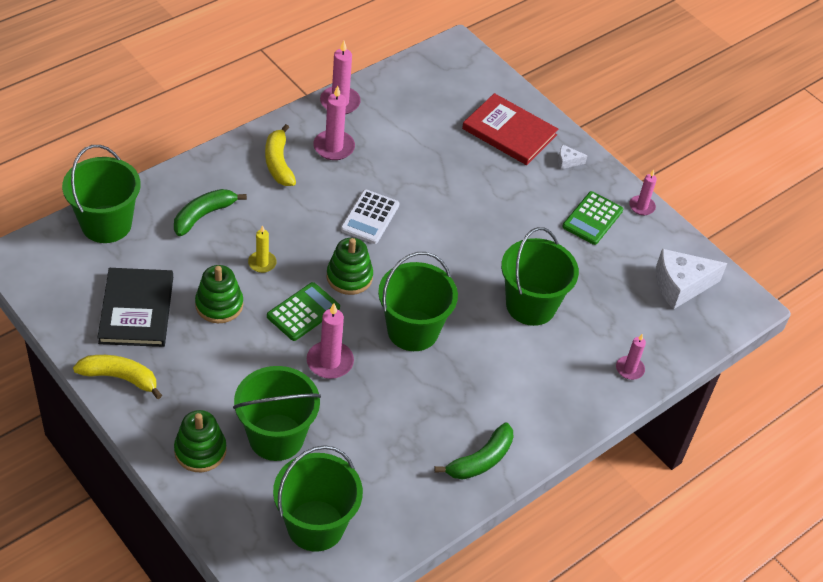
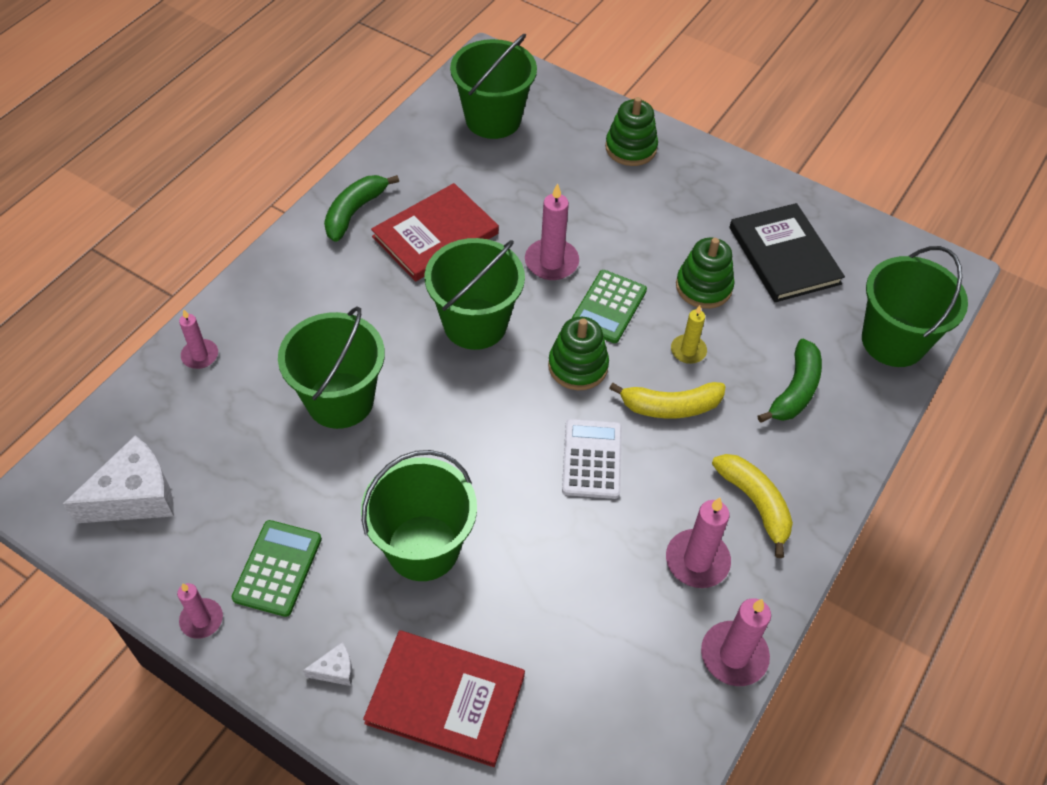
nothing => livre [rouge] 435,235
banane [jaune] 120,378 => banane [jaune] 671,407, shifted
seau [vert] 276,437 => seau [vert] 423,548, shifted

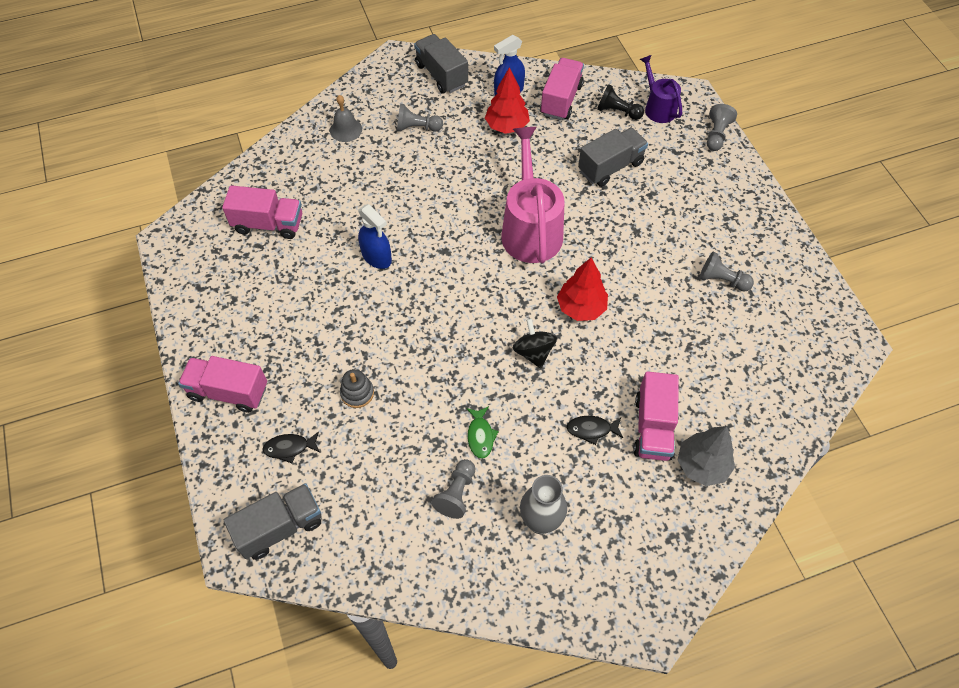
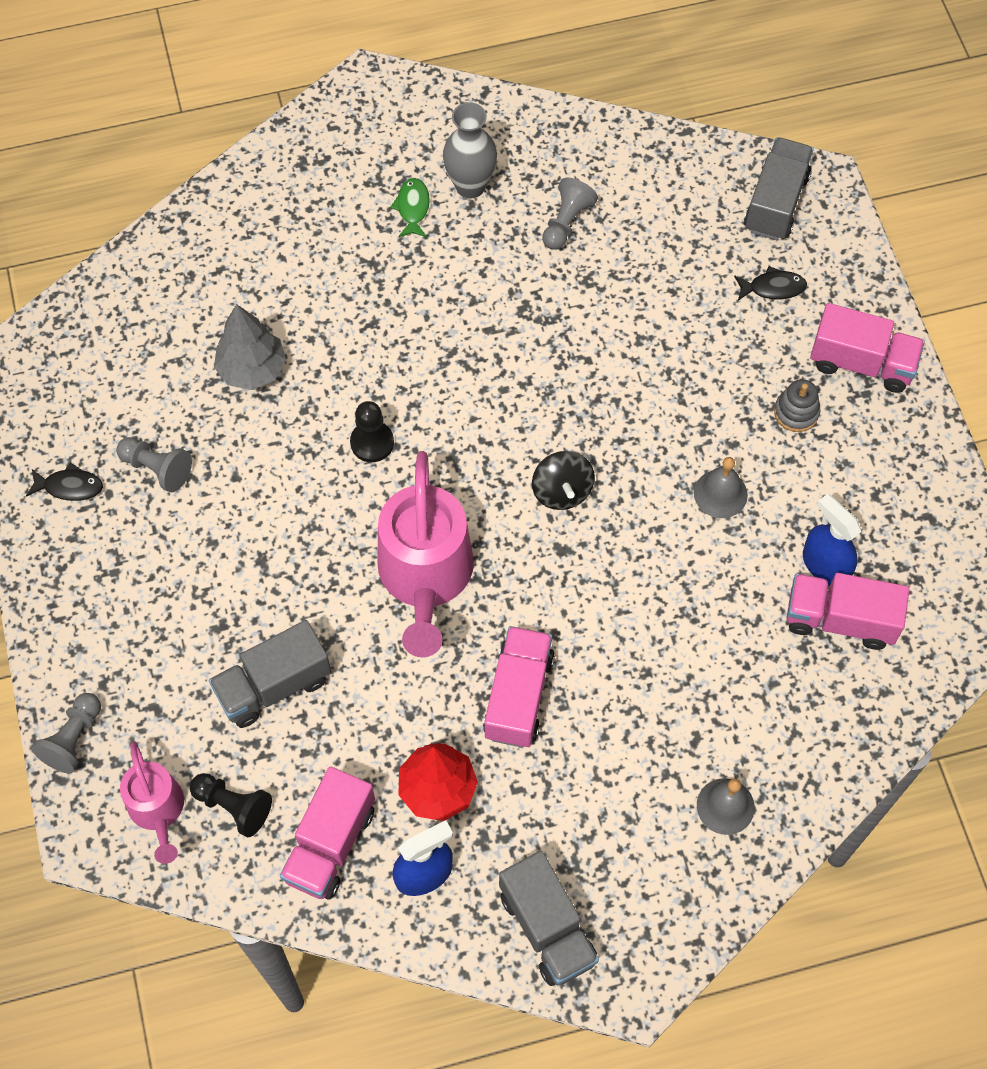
pion [gris] 417,128 => nothing
nothing => cloche [gris] 720,493
jouet à empiler [gris] 357,393 => jouet à empiler [gris] 796,412, shifted
vaporisateur [bleu] 376,257 => vaporisateur [bleu] 825,565, shifted
poisson [vert] 480,436 => poisson [vert] 412,208, shifted
toupie [noir] 533,352 => toupie [noir] 562,491, shifted
poisson [noir] 591,429 => poisson [noir] 70,486, shifted
camion [rose] 653,427 => camion [rose] 518,696, shifted
arbre [gris] 702,465 => arbre [gris] 252,369, shifted
arbre [rouge] 581,308 => pion [noir] 372,442
arrosoir [violet] 657,107 => arrosoir [rose] 158,811
camion [gris] 280,527 => camion [gris] 775,203, 135 degrees clockwise

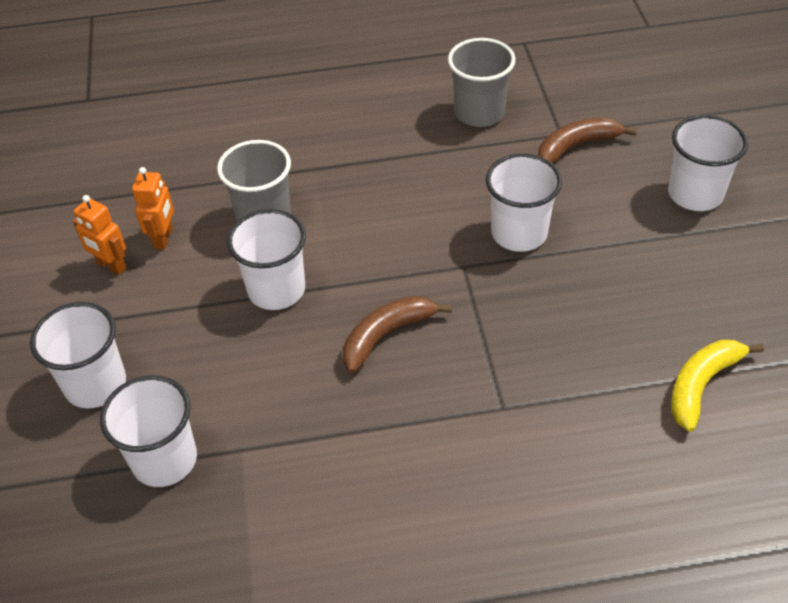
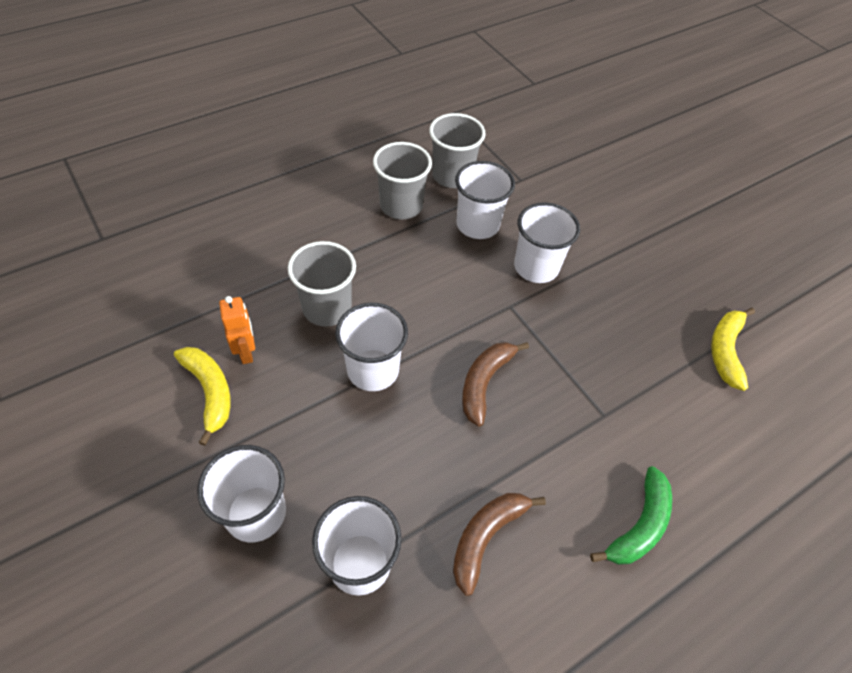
nothing => gobelet [gris] 401,206
nothing => banane [vert] 639,525
banane [marron] 576,147 => banane [marron] 486,537, shifted
gobelet [blanc] 695,194 => gobelet [blanc] 477,225, shifted
robot [orange] 111,266 => banane [jaune] 210,392

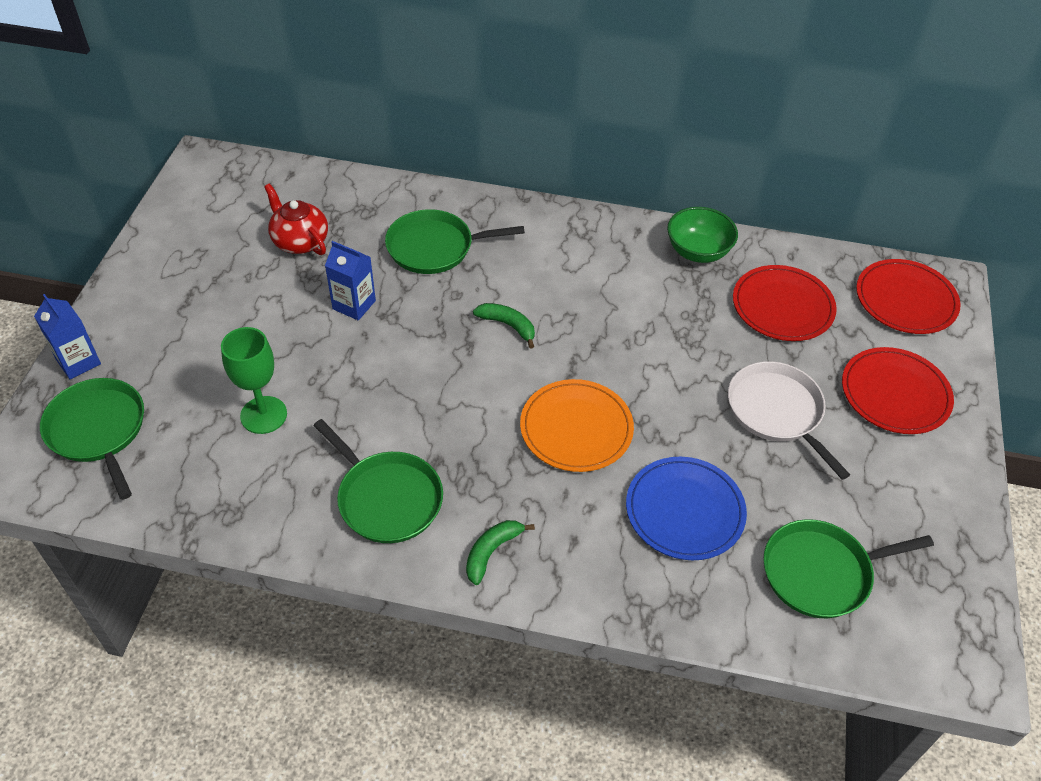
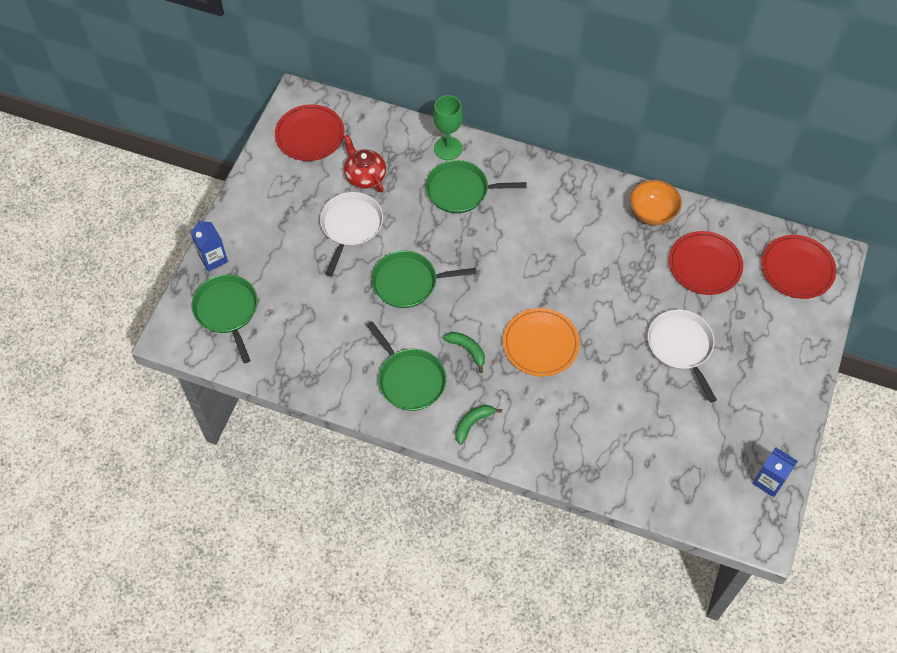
assiette [bleu] 684,511 => nothing
nothing => poêle [blanc] 350,226
verre à pied [vert] 263,415 => verre à pied [vert] 448,148, shifted
brique de lait [bleu] 354,305 => brique de lait [bleu] 769,481, shifted
banane [vert] 508,325 => banane [vert] 467,350, shifted
poêle [vert] 821,572 => poêle [vert] 408,282, shifted
assiette [rouge] 895,394 => assiette [rouge] 310,135, shifted
bol [vert] 698,251 => bol [orange] 652,213

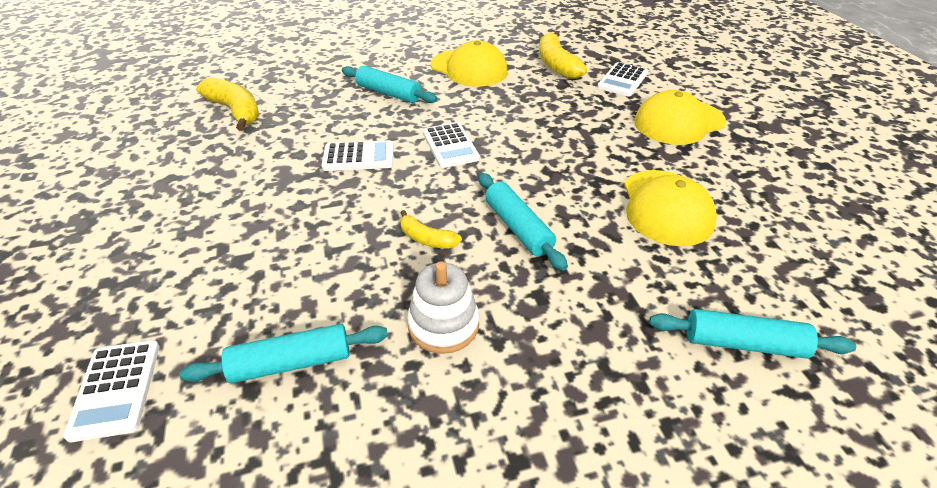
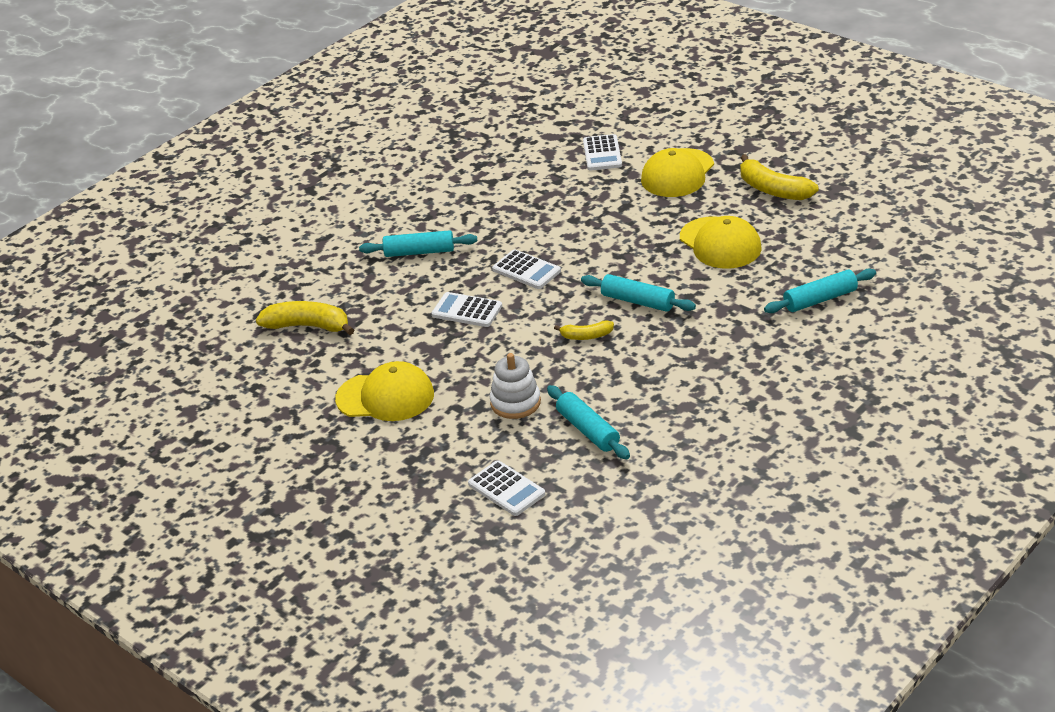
jouet à empiler [blanc] 443,325 => jouet à empiler [blanc] 515,402, shifted
casquette [jaune] 469,68 => casquette [jaune] 385,397, shifted
banane [jaune] 556,64 => banane [jaune] 773,190, shifted
rouleau à pâtisserie [turquoise] 291,363 => rouleau à pâtisserie [turquoise] 588,430, 75 degrees counterclockwise
calculatrice [blanc] 358,157 => calculatrice [blanc] 467,310, 120 degrees counterclockwise

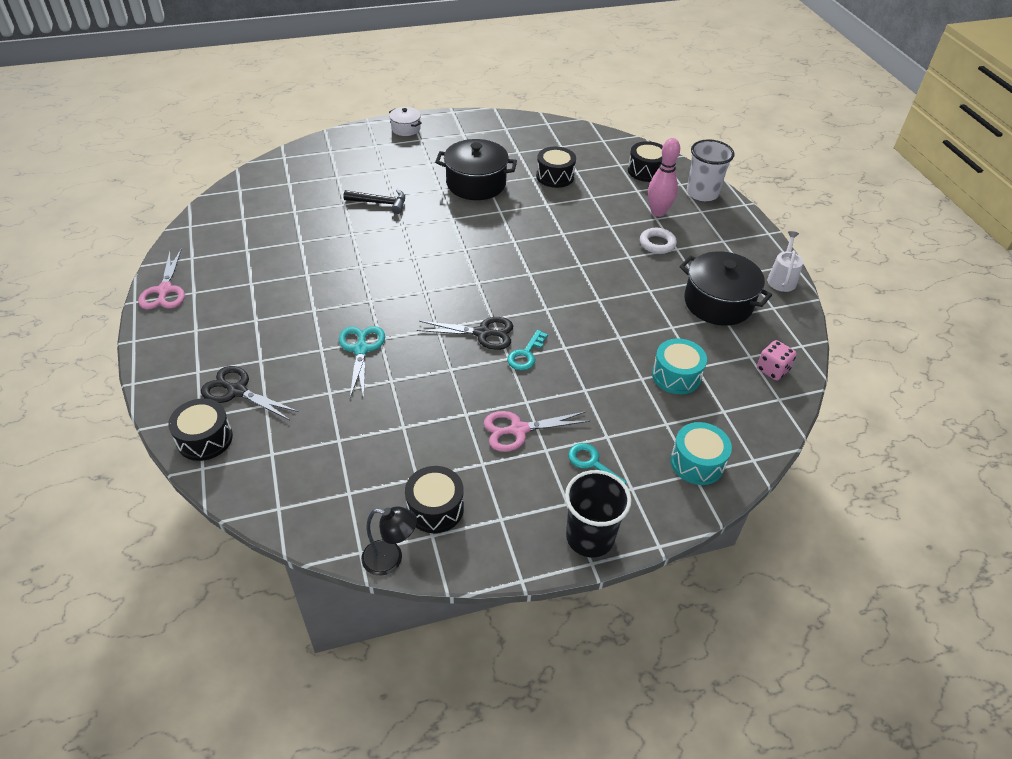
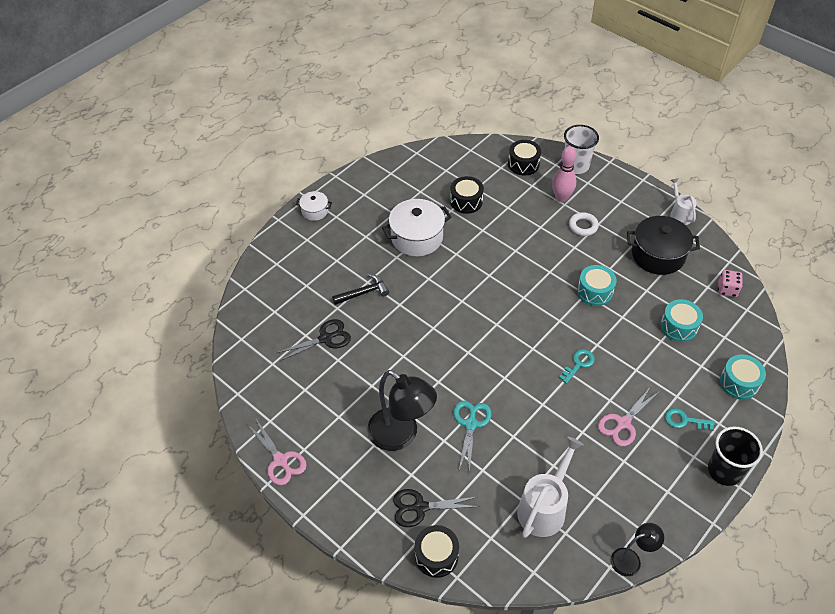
tambour [noir] 435,508 => nothing
nothing => lampe [noir] 401,435
nothing => arrosoir [blanc] 544,508
nothing => tambour [turquoise] 595,291
ciseaux [noir] 482,333 => ciseaux [noir] 325,338, shifted
marmite [noir] 476,184 => marmite [blanc] 417,237
ciseaux [turquoise] 361,349 => ciseaux [turquoise] 471,424, 45 degrees clockwise
clé [turquoise] 526,354 => clé [turquoise] 578,364, 135 degrees counterclockwise

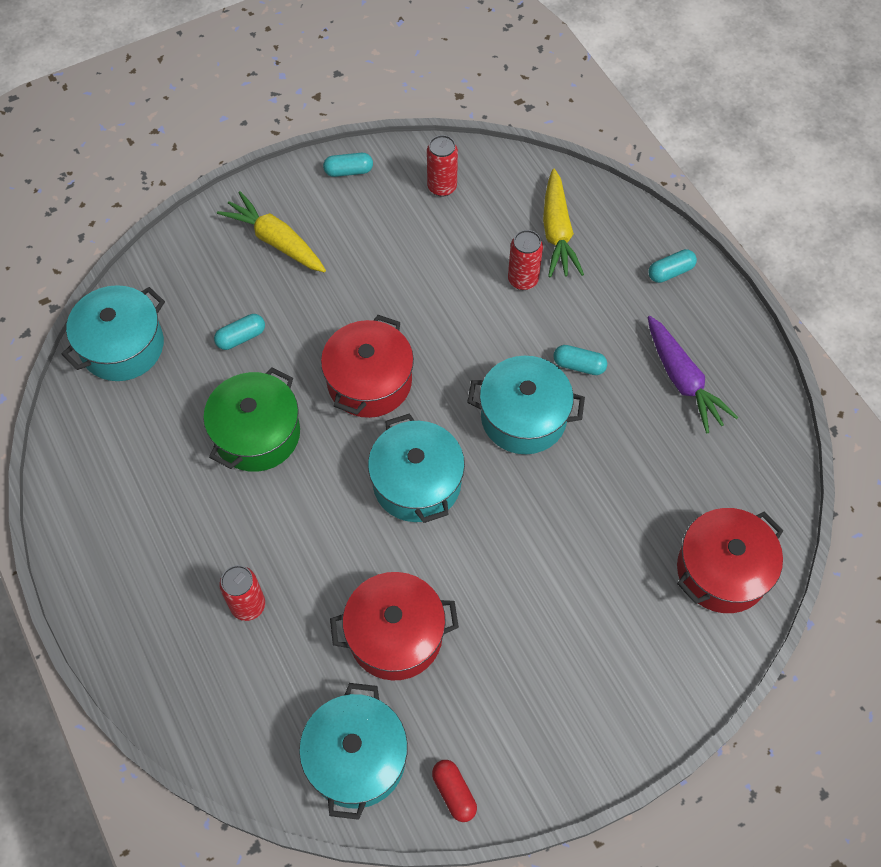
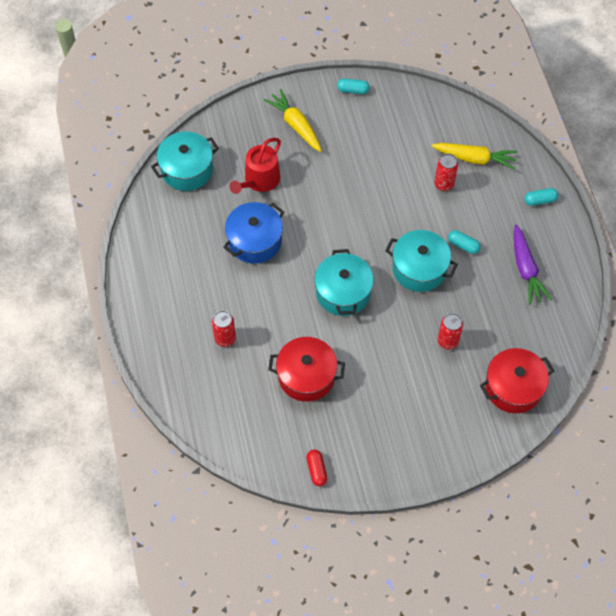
marmite [turquoise] 356,758 => nothing
marmite [rouge] 369,381 => nothing
canette [rouge] 442,187 => canette [rouge] 447,341, shifted
gélule [turquoise] 241,337 => arrosoir [rouge] 259,180
marmite [vert] 257,434 => marmite [bleu] 255,241
carotte [jaune] 557,232 => carotte [jaune] 474,159, 90 degrees counterclockwise

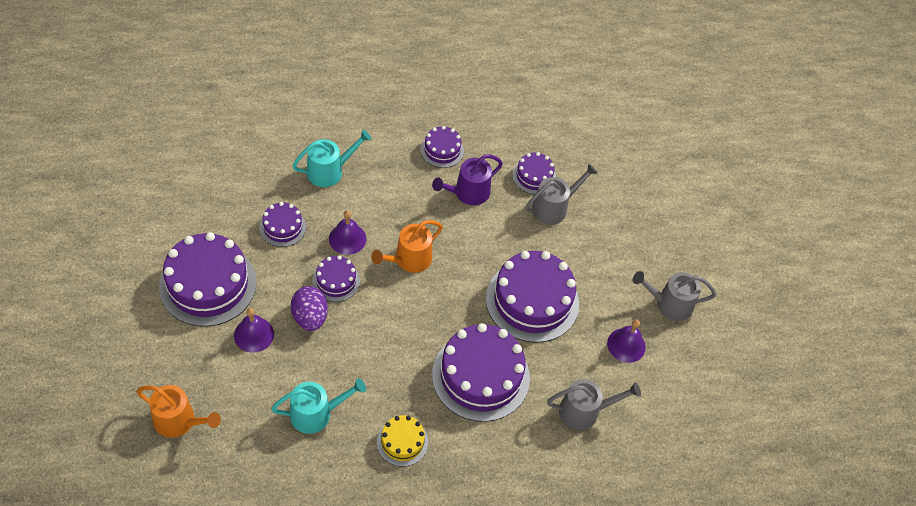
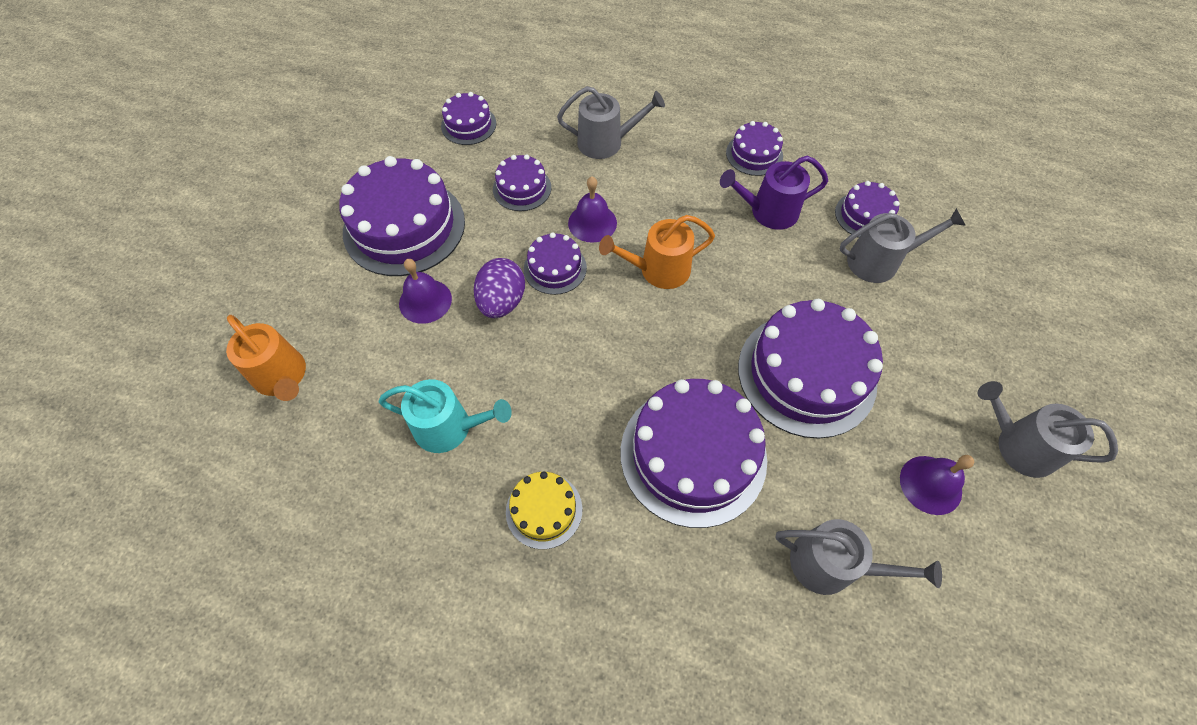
nothing => gâteau [violet] 468,125
arrosoir [turquoise] 329,171 => arrosoir [gris] 606,142

